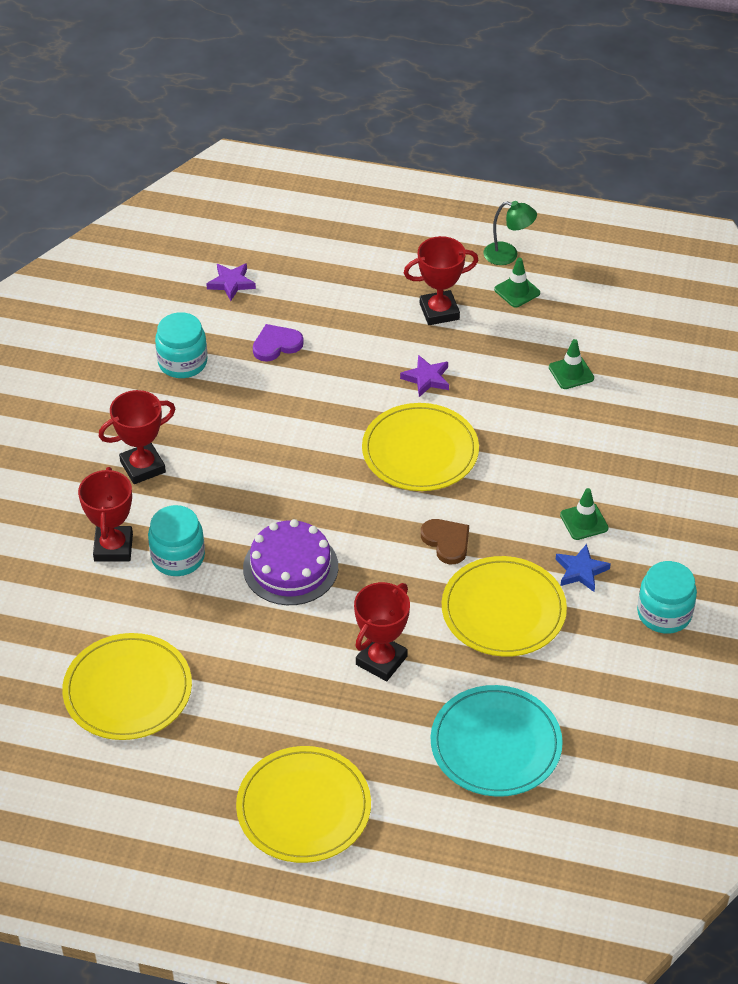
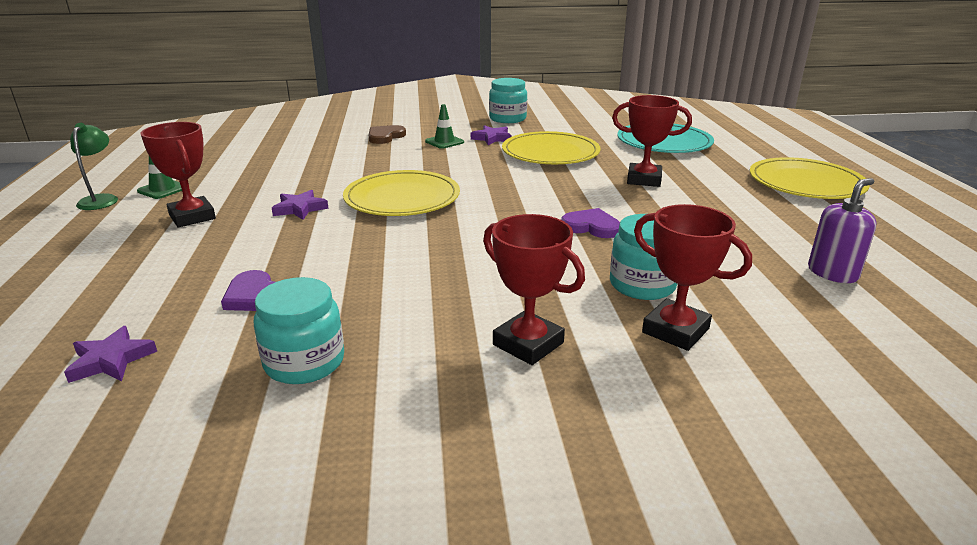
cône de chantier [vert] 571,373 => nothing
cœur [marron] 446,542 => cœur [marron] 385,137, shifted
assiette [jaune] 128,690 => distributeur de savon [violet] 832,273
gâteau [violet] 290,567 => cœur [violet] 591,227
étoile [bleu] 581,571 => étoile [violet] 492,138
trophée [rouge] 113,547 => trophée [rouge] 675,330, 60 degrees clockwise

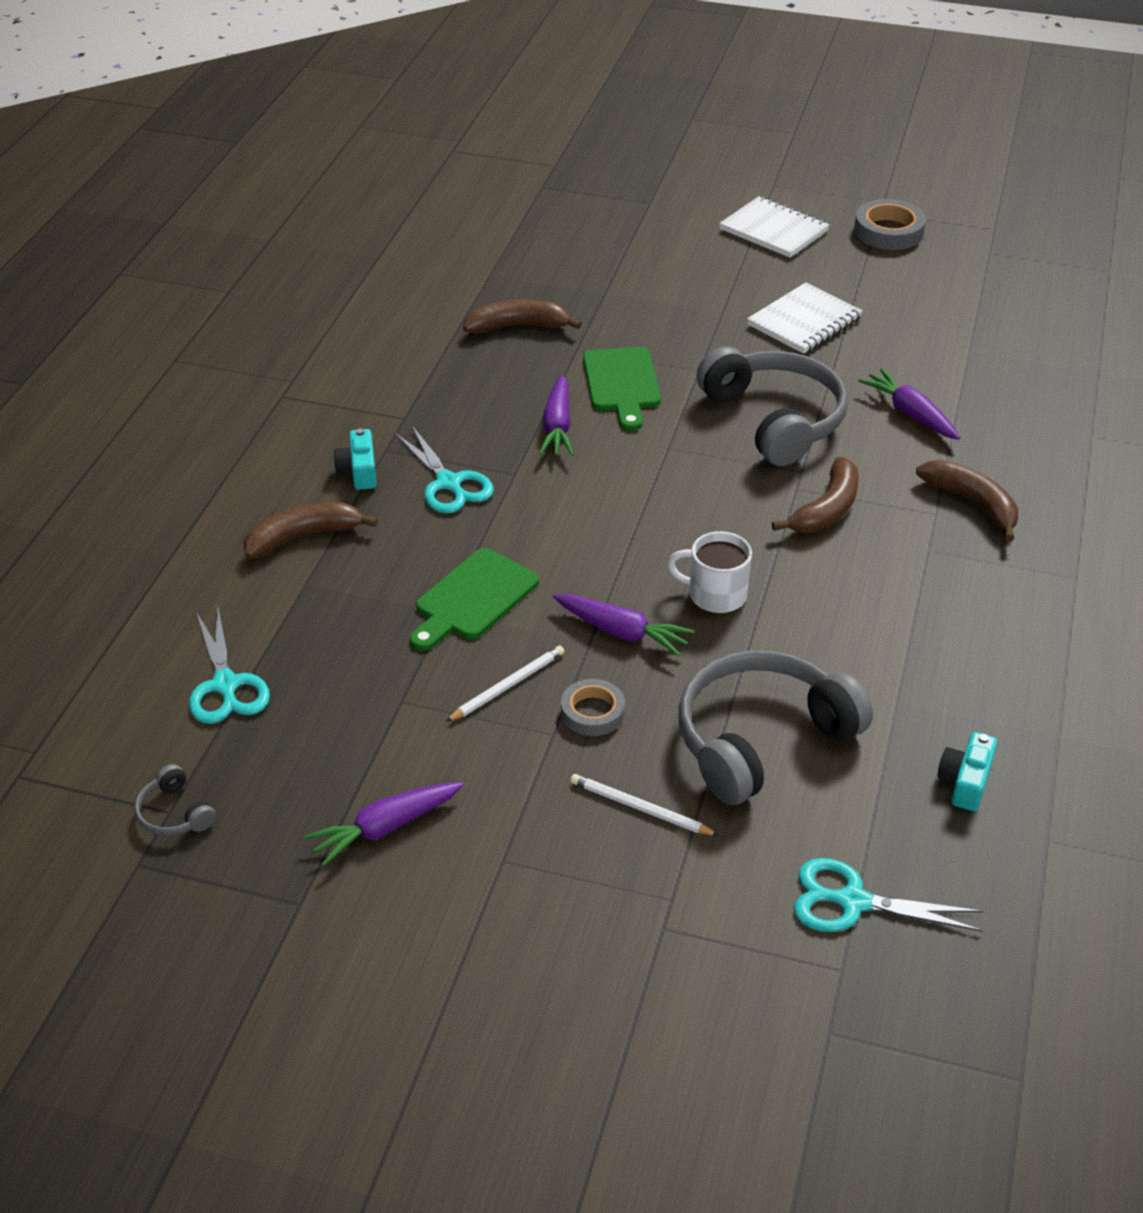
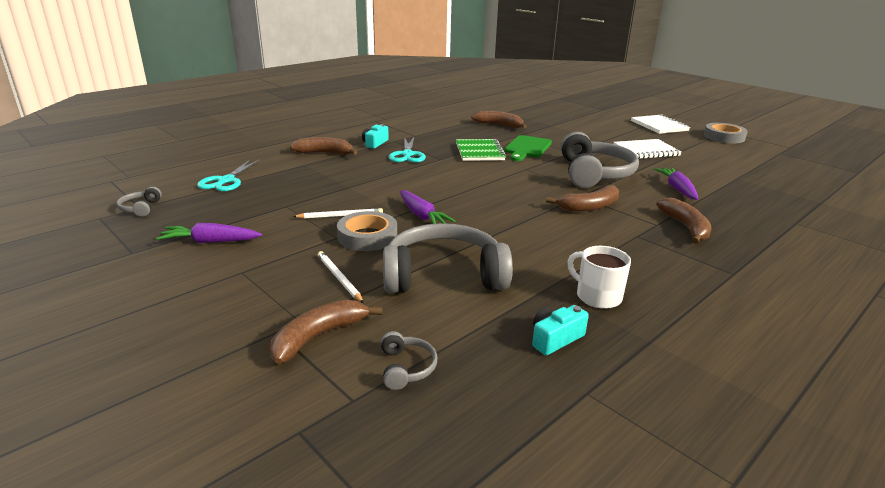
planche à découper [vert] 473,598 => nothing
nothing => banane [marron] 319,336
tasse [blanc] 715,595 => tasse [blanc] 597,296, shifted
carotte [violet] 557,426 => carnet [vert] 479,152
ciseaux [turquoise] 853,902 => casque audio [gris] 406,368
ruban adhésif [gris] 592,712 => ruban adhésif [gris] 367,236, x1.51

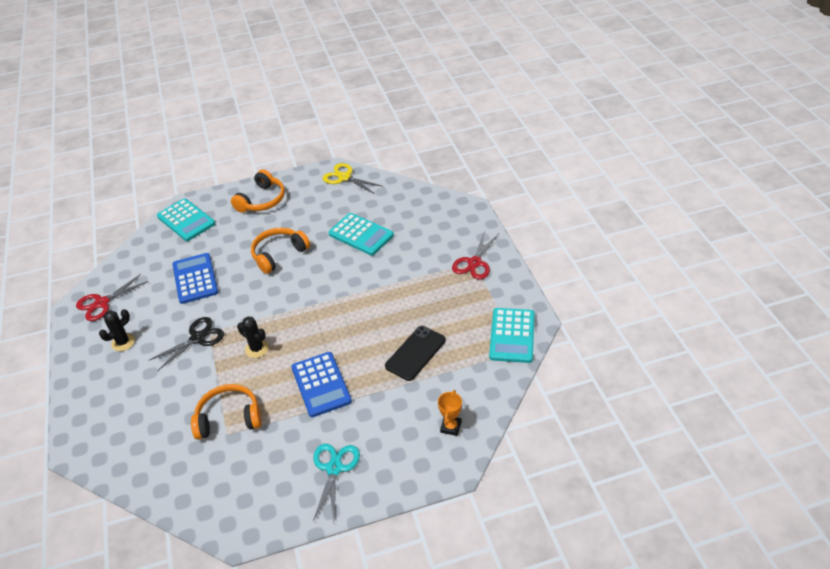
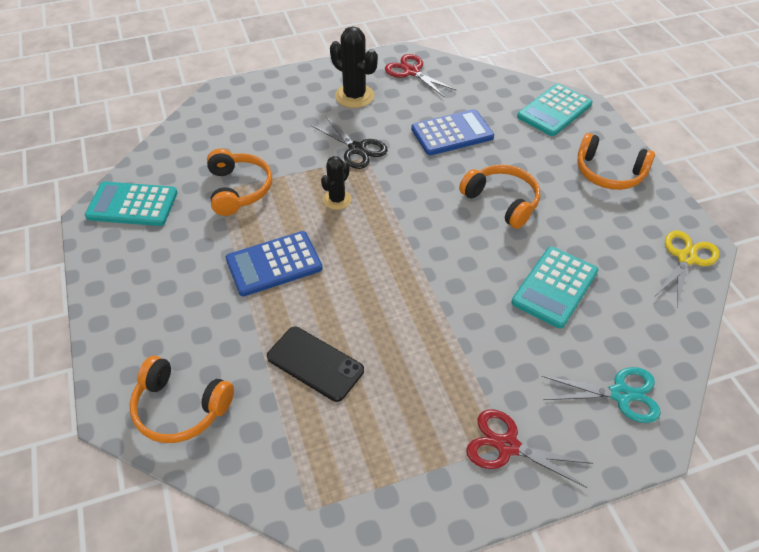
ciseaux [turquoise] 334,468 => ciseaux [turquoise] 620,394, shifted
calculatrice [turquoise] 512,335 => calculatrice [turquoise] 132,205, shifted
trophée [orange] 451,427 => casque audio [orange] 180,408
cactus [noir] 123,342 => cactus [noir] 354,96, x1.58

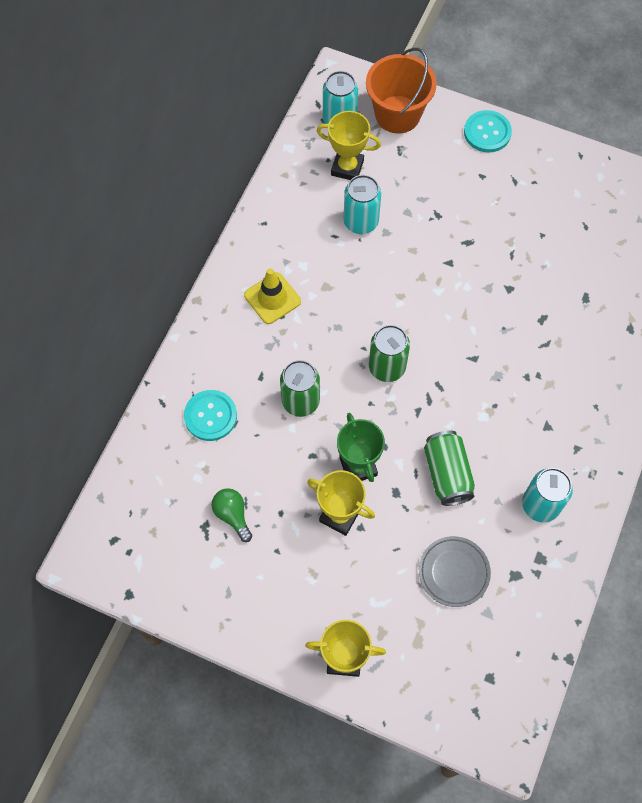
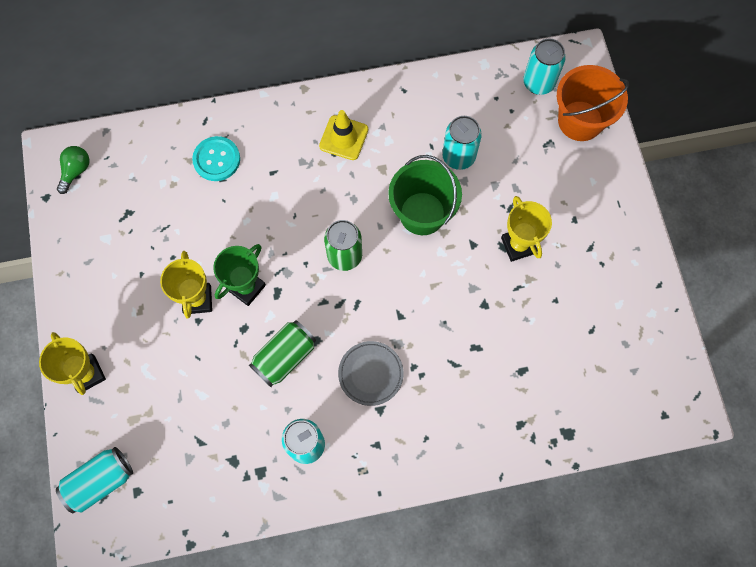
canette [vert] 300,401 => nothing
bouton [turquoise] 487,132 => nothing
nothing => canette [turquoise] 100,481
nothing => seau [vert] 422,213
ampoule [vert] 232,515 => ampoule [vert] 76,171, shifted
trophée [jaune] 347,168 => trophée [jaune] 518,245, shifted
assiette [gris] 454,572 => assiette [gris] 370,374, shifted

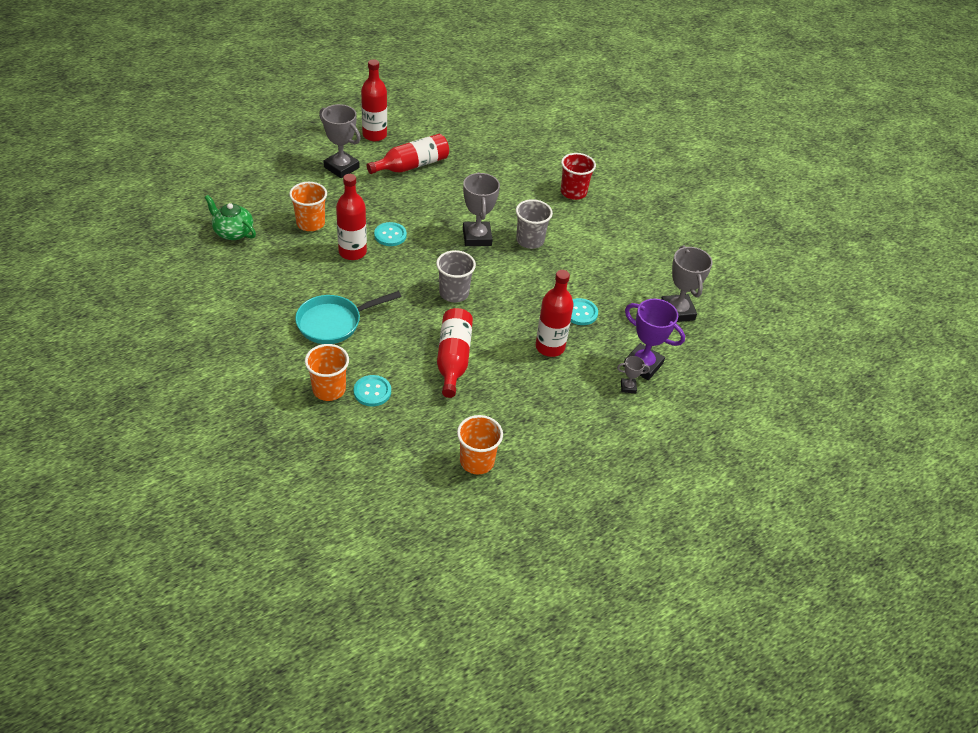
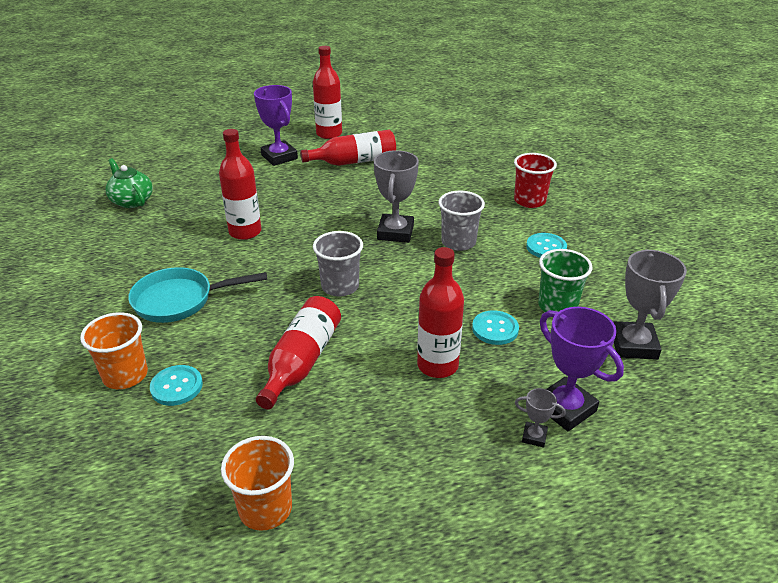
gobelet [orange] 310,223 => nothing
nothing => gobelet [vert] 557,306
bouton [turquoise] 390,235 => bouton [turquoise] 546,247, shifted
trophée [gris] 341,167 => trophée [violet] 279,157

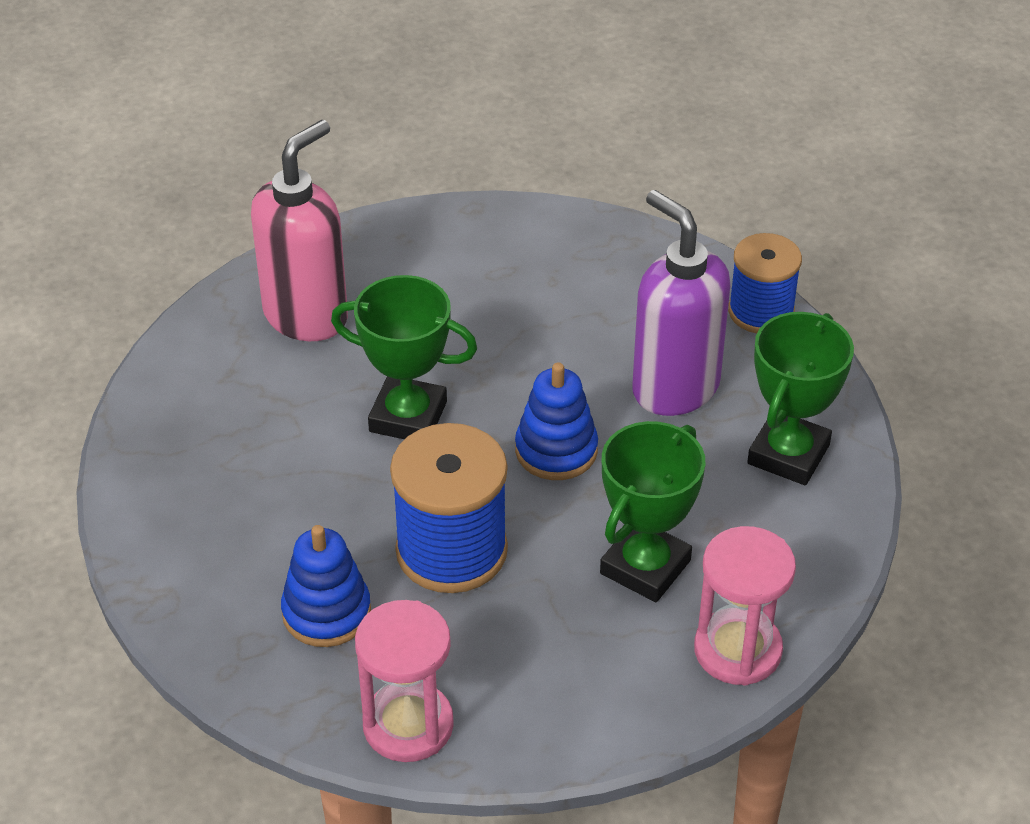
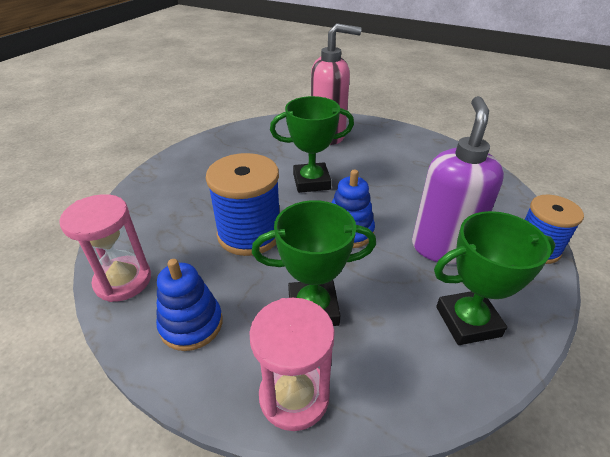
jouet à empiler [bleu] 326,612 => jouet à empiler [bleu] 191,324, shifted
trophée [vert] 408,417 => trophée [vert] 311,182, 75 degrees counterclockwise

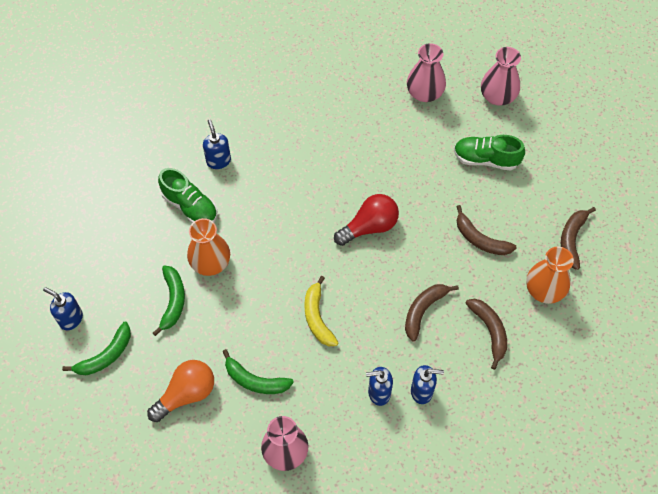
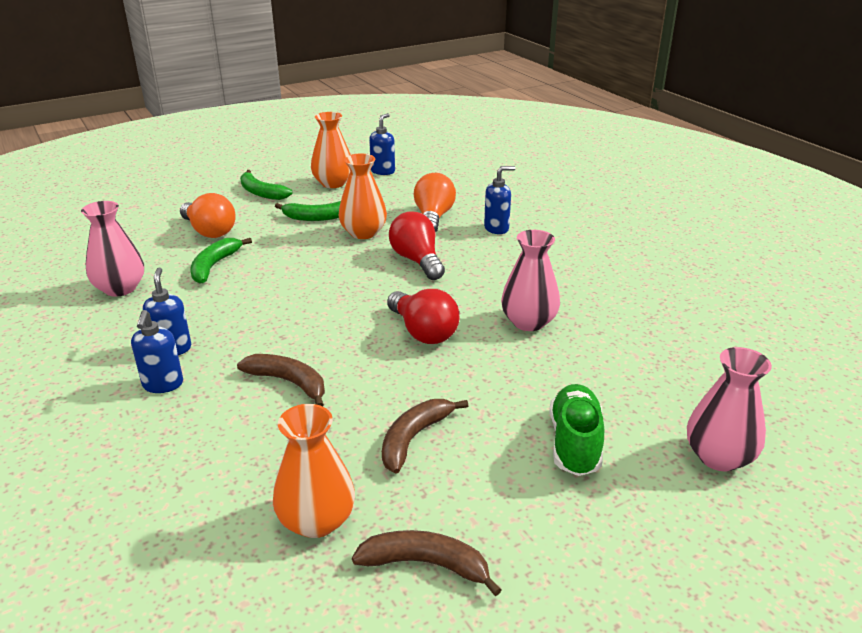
banane [jaune] 317,317 => nothing
banane [marron] 489,331 => nothing
nothing => vase [orange] 333,183
nothing => ampoule [rouge] 417,261
distributeur de savon [bleu] 70,319 => distributeur de savon [bleu] 383,171, shifted
vase [rose] 424,93 => vase [rose] 528,322, shifted
chaussure [vert] 190,206 => ampoule [orange] 433,218

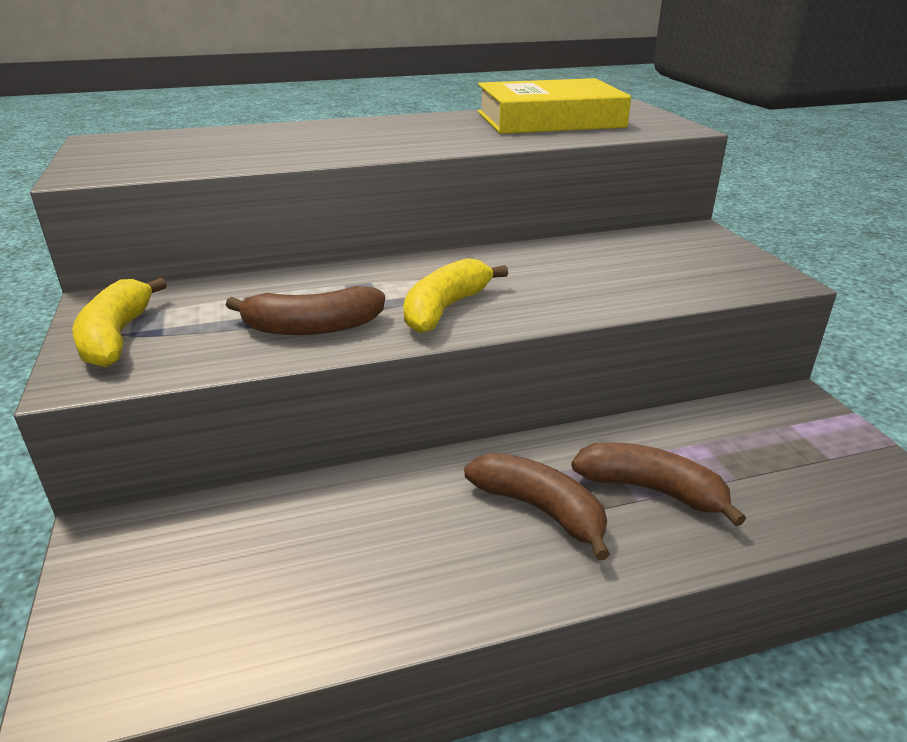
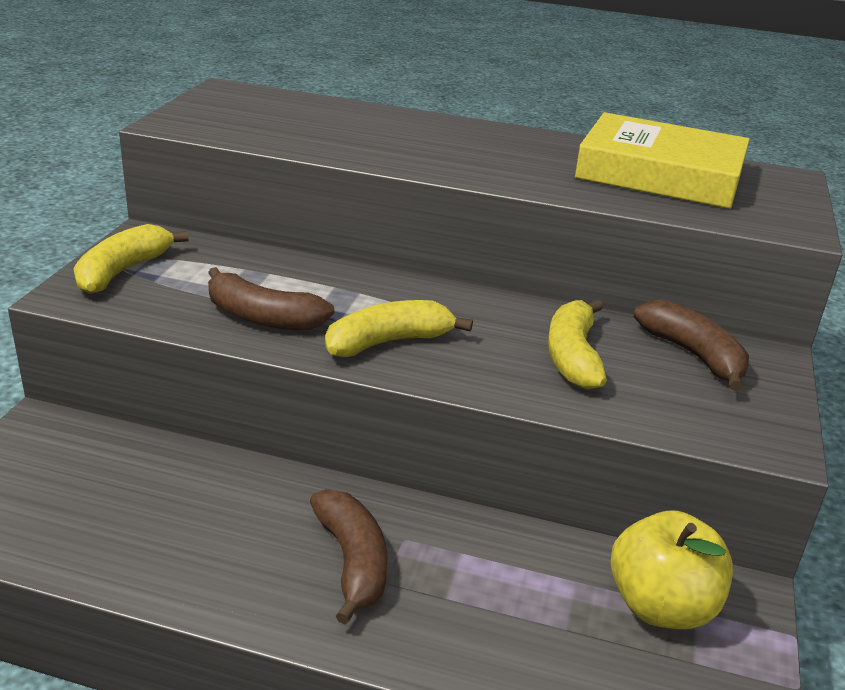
nothing => banane [jaune] 572,356
nothing => pomme [jaune] 661,606
banane [marron] 651,489 => banane [marron] 693,354, shifted

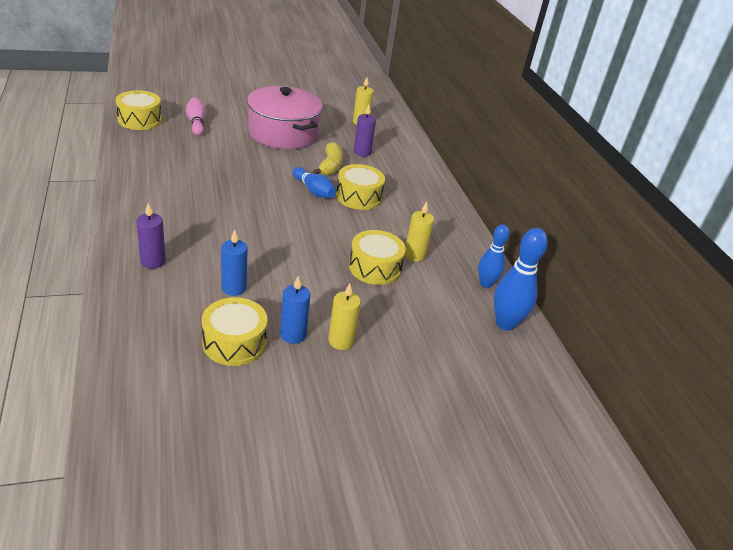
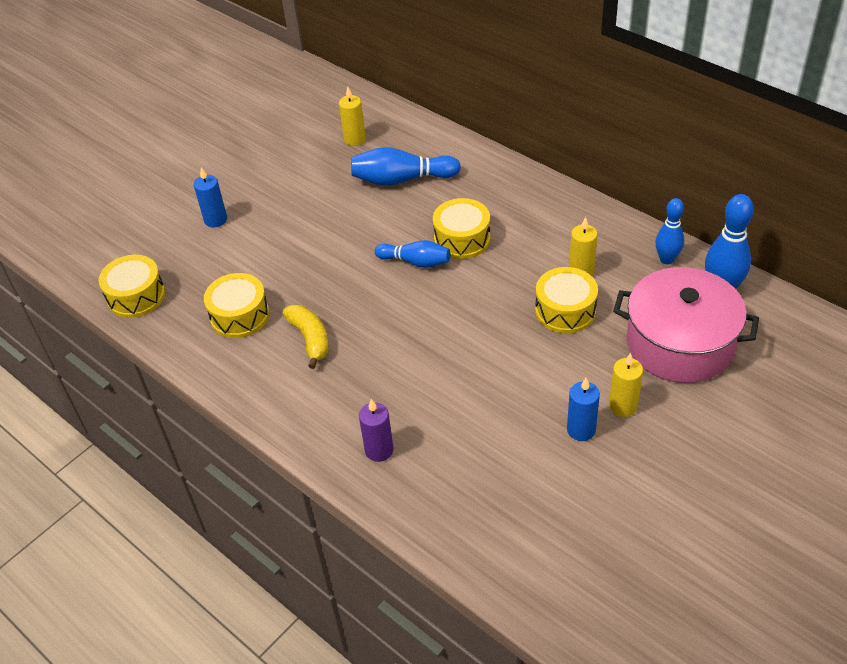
quille [rose] 196,123 => nothing
tambour [jaune] 234,342 => tambour [jaune] 239,315, shifted
bougie [bleu] 234,288 => bougie [bleu] 215,220, shifted
marmite [rose] 283,133 => marmite [rose] 680,343, shifted
banane [jaune] 330,166 => banane [jaune] 310,339, shifted
bougie [violet] 362,152 => quille [bleu] 401,179

